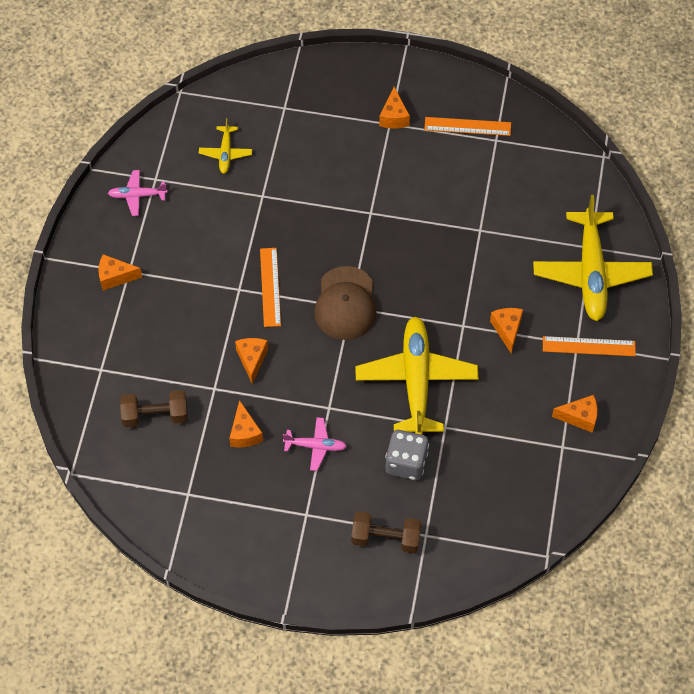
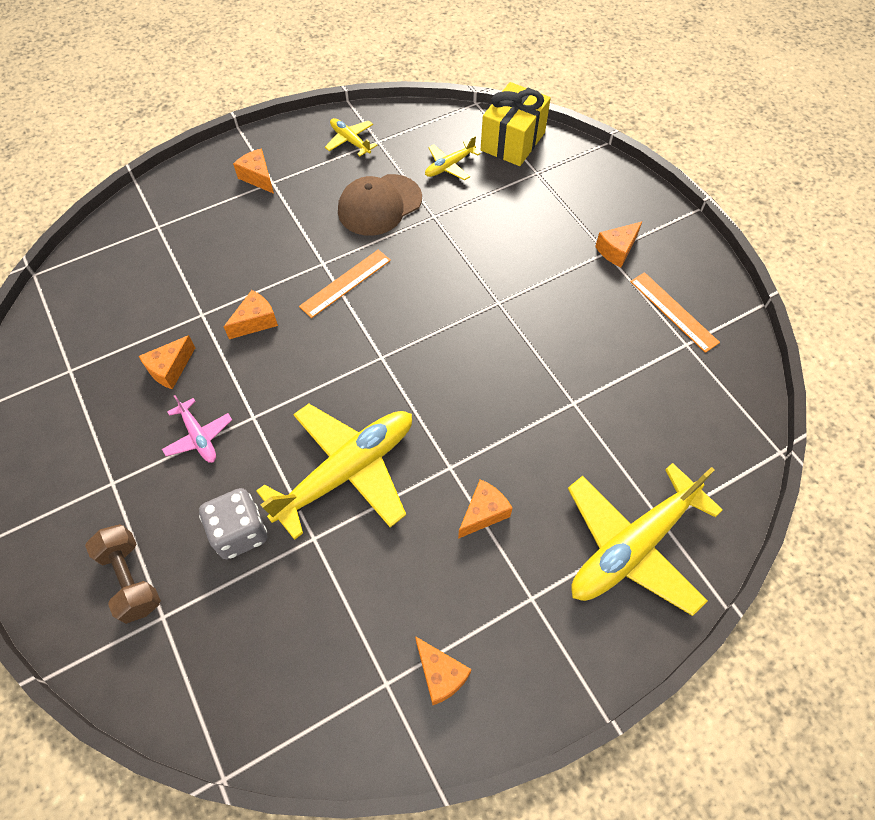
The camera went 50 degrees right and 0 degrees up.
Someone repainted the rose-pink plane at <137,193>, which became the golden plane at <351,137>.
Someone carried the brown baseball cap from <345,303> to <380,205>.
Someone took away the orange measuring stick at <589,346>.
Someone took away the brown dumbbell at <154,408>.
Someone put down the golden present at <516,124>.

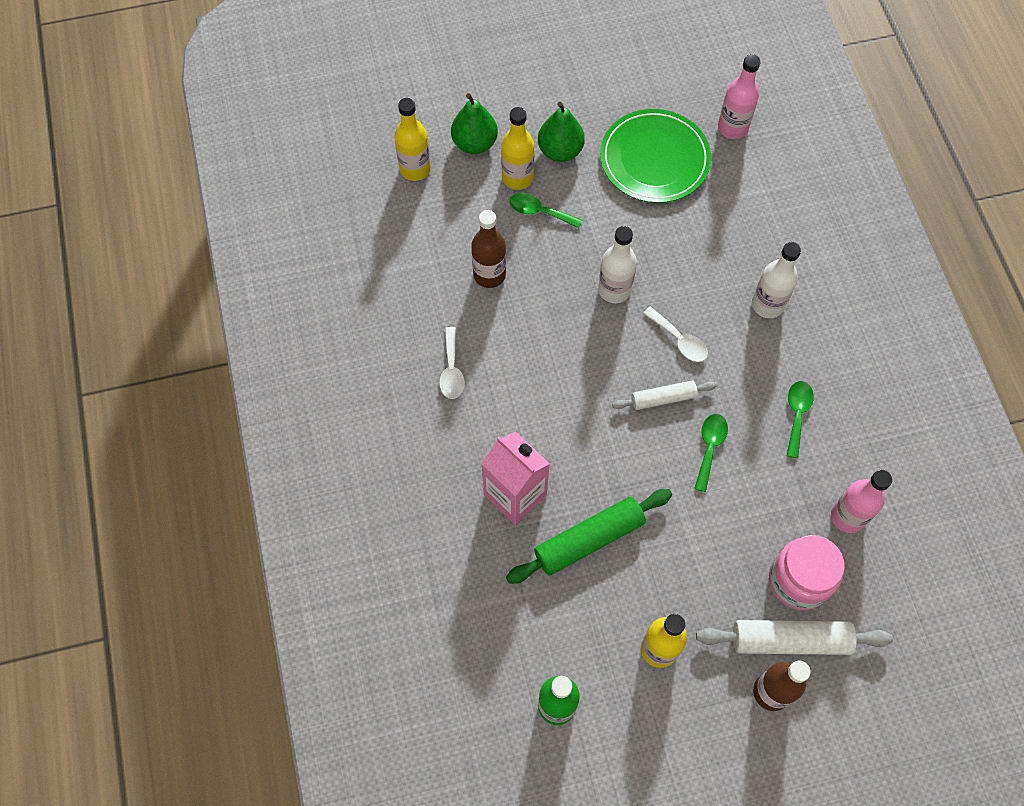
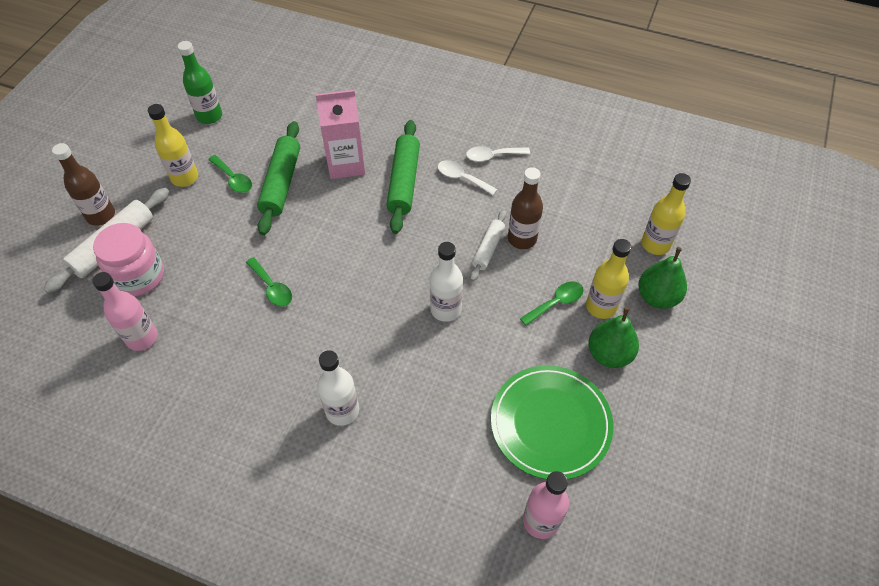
The camera went 125 degrees right and 10 degrees down.
Someone carried the snow-white spoon from <675,334> to <498,154>.
Someone carried the snow-white rolling pin from <664,395> to <488,245>.
Someone carried the emerald spoon from <800,419> to <230,174>.
Someone put down the emerald rolling pin at <403,177>.

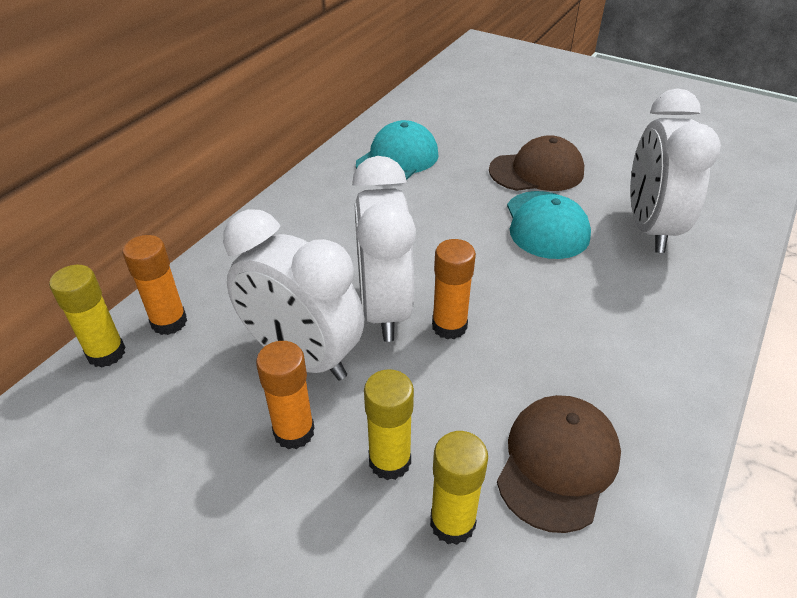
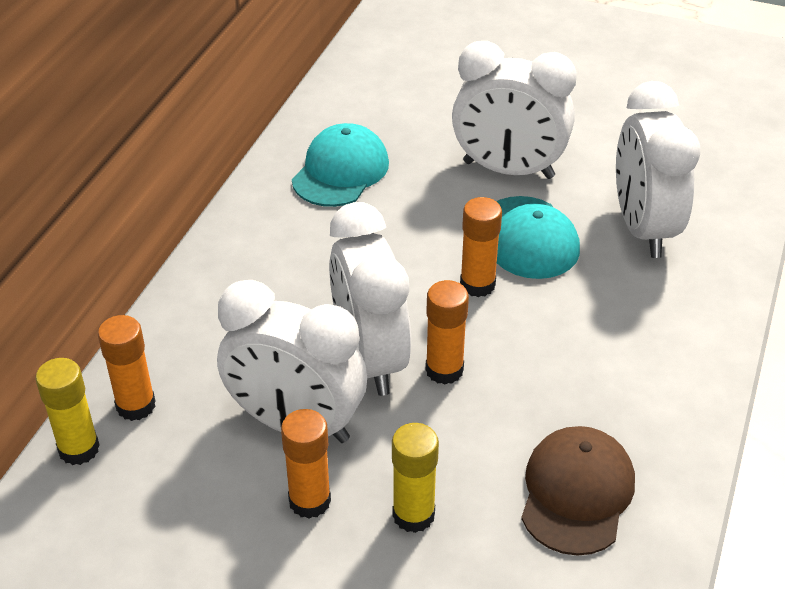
The camera went 10 degrees left and 0 degrees up.
Someone swapped the brown baseball cap at <536,163> for the snow-white bedside clock at <514,110>.
Someone took away the golden glue stick at <459,488>.
Someone put down the orange glue stick at <481,247>.

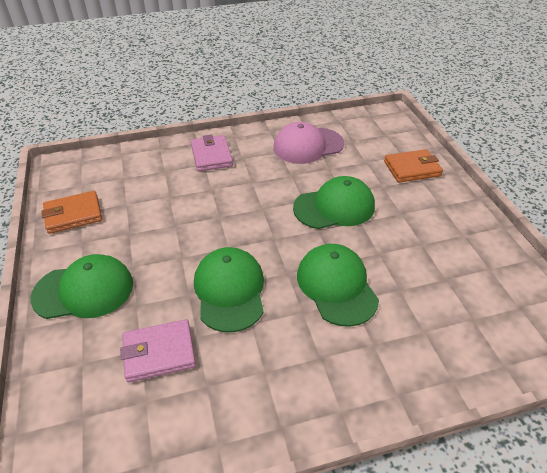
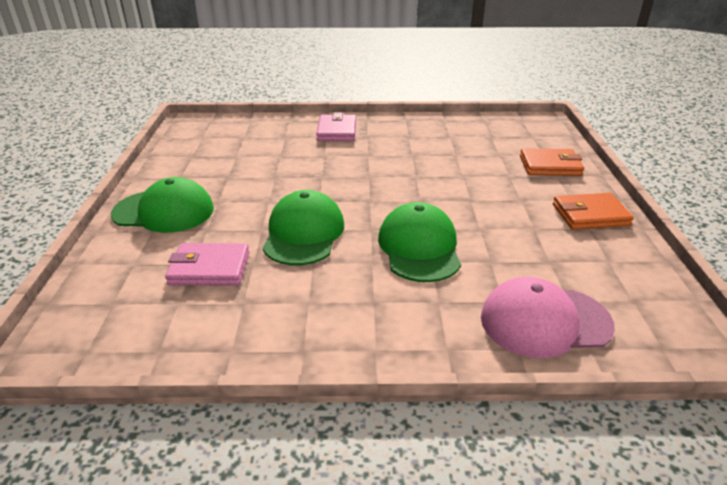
The camera went 15 degrees right and 10 degrees down.
Someone carried the rose-pink baseball cap from <308,143> to <548,317>.
Someone took away the emerald baseball cap at <334,202>.
Someone carried the orange card wallet from <71,212> to <593,211>.

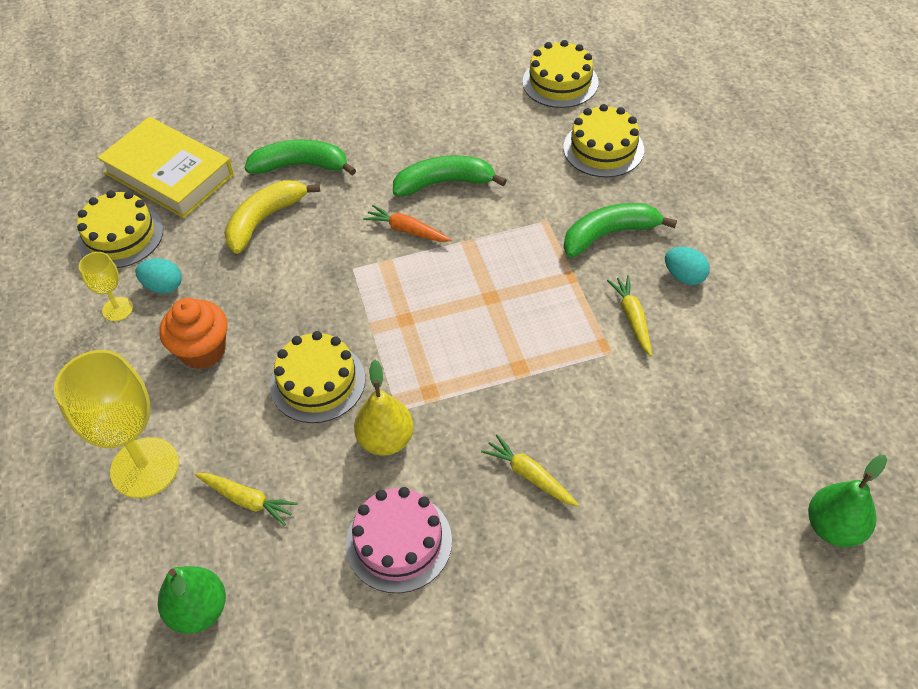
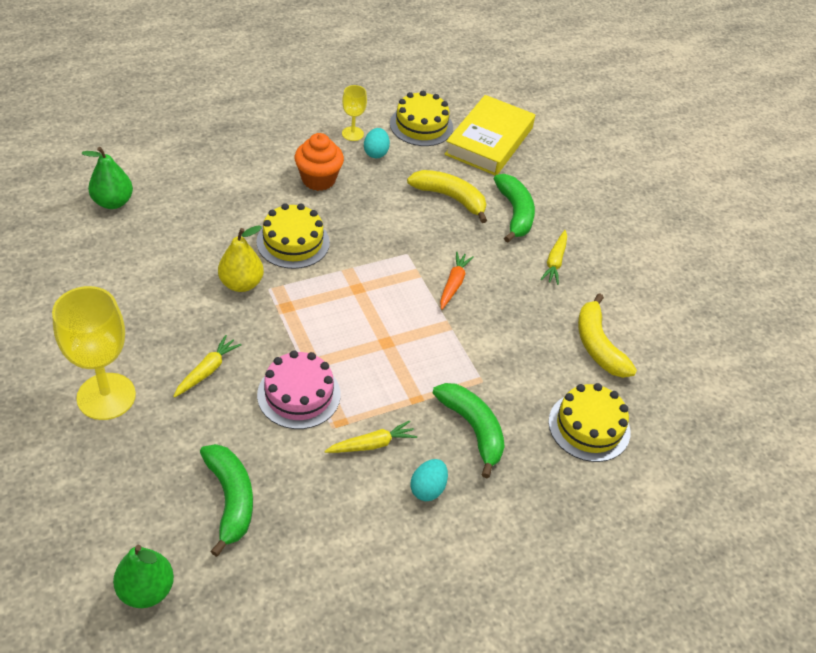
The camera went 75 degrees right and 5 degrees down.
Someone took away the golden layer cake at <560,74>.
Someone carried the emerald toy banana from <450,176> to <226,500>.
Someone carried the golden wine glass from <116,424> to <94,353>.
Someone carried the golden root vegetable from <246,499> to <553,257>.
Someone carried the rose-pink layer cake from <399,540> to <299,389>.
Someone put down the golden toy banana at <607,335>.

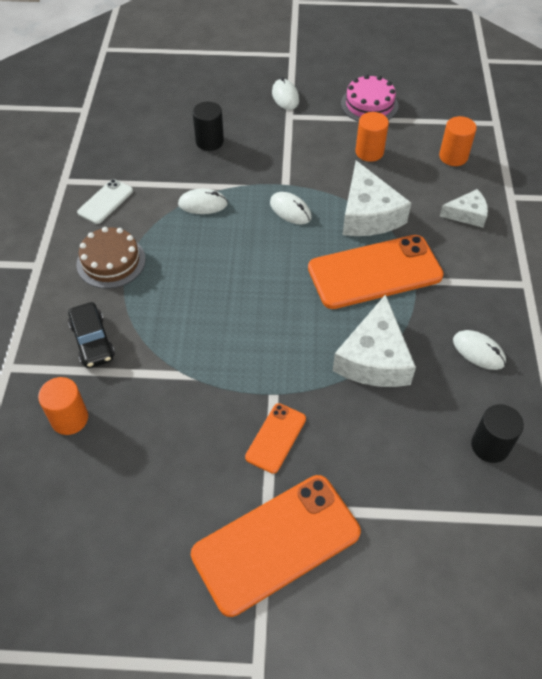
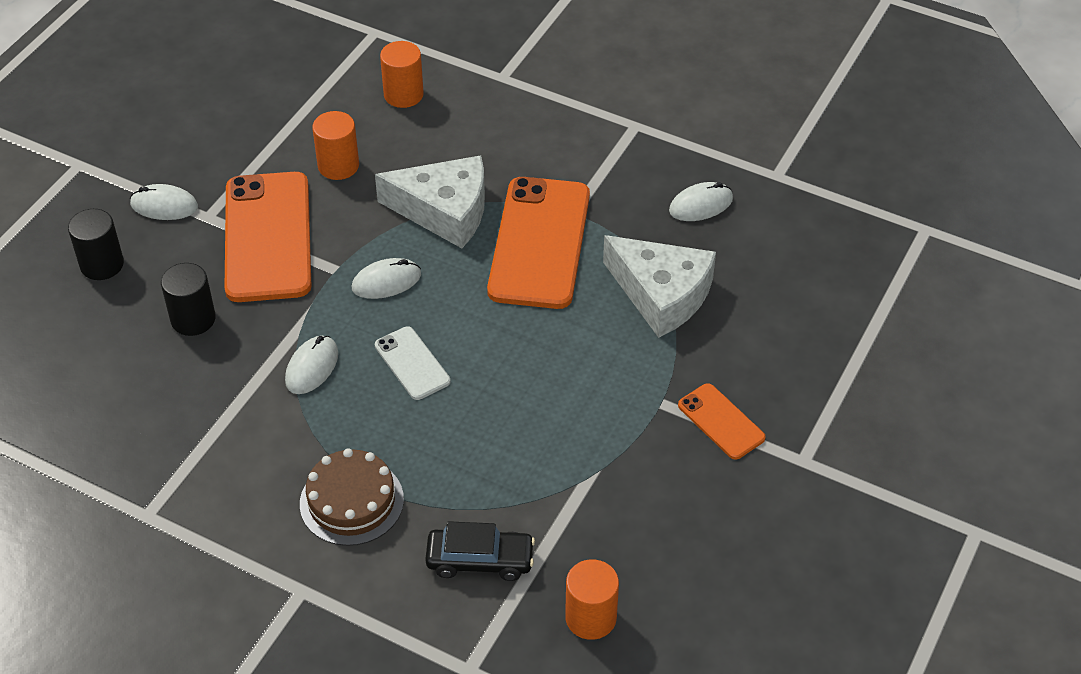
The camera went 65 degrees left and 5 degrees down.
Someone took away the rose-pink layer cake at <370,98>.
Someone carried the snow-white phone from <105,201> to <413,363>.
Someone took away the snow-white cheese wedge at <464,208>.
Someone carried the black solid cylinder from <497,433> to <96,244>.
Someone carried the orange phone from <276,546> to <268,237>.

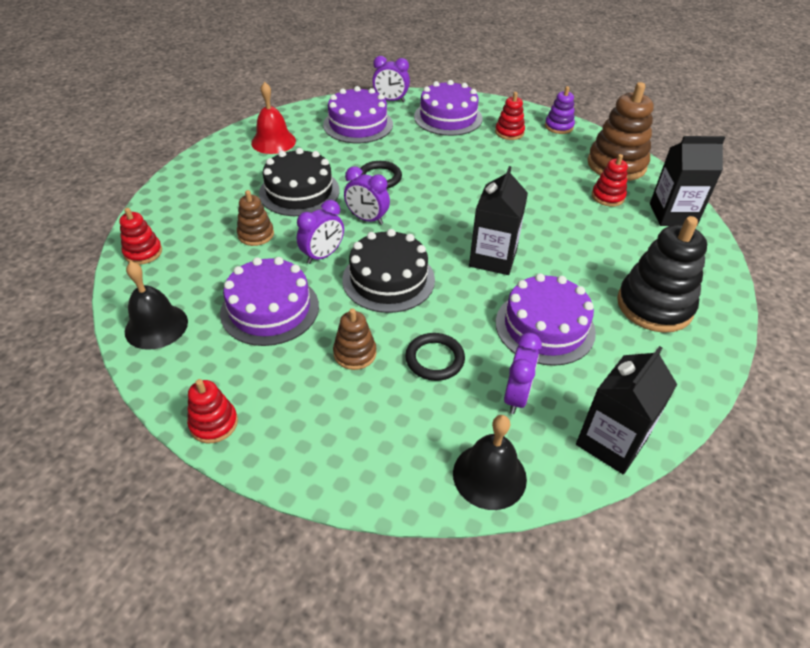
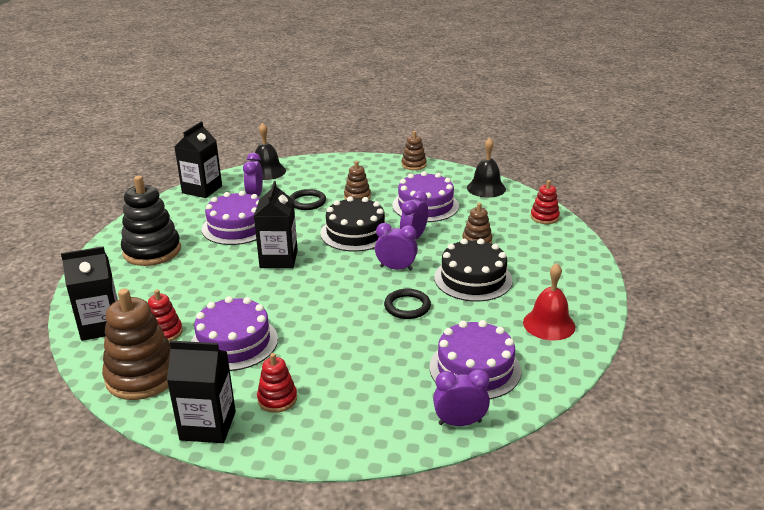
The camera went 165 degrees right and 15 degrees down.
Someone carried the royal purple layer cake from <448,108> to <234,333>.
Someone swapped the royal purple stacking rings at <560,110> for the black juice carton at <201,392>.
Someone repainted the crimson stacking rings at <212,411>, which became the brown stacking rings at <414,150>.

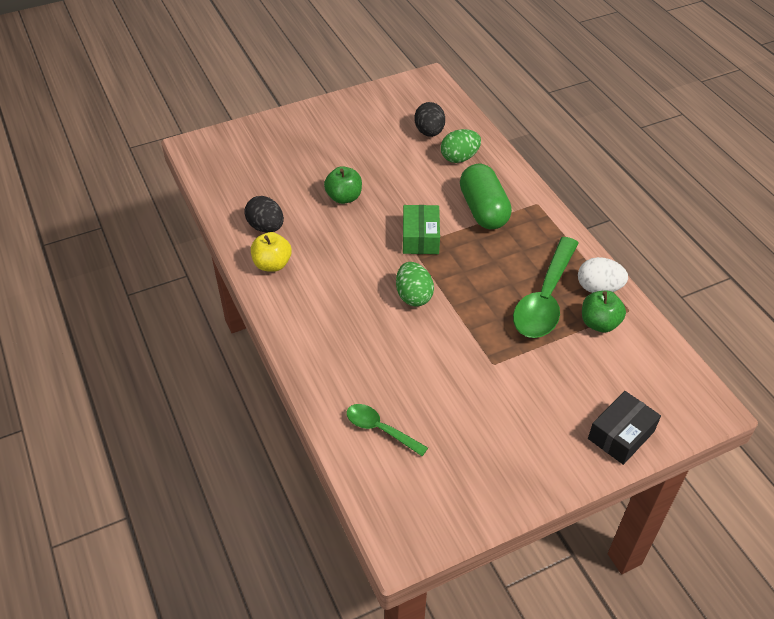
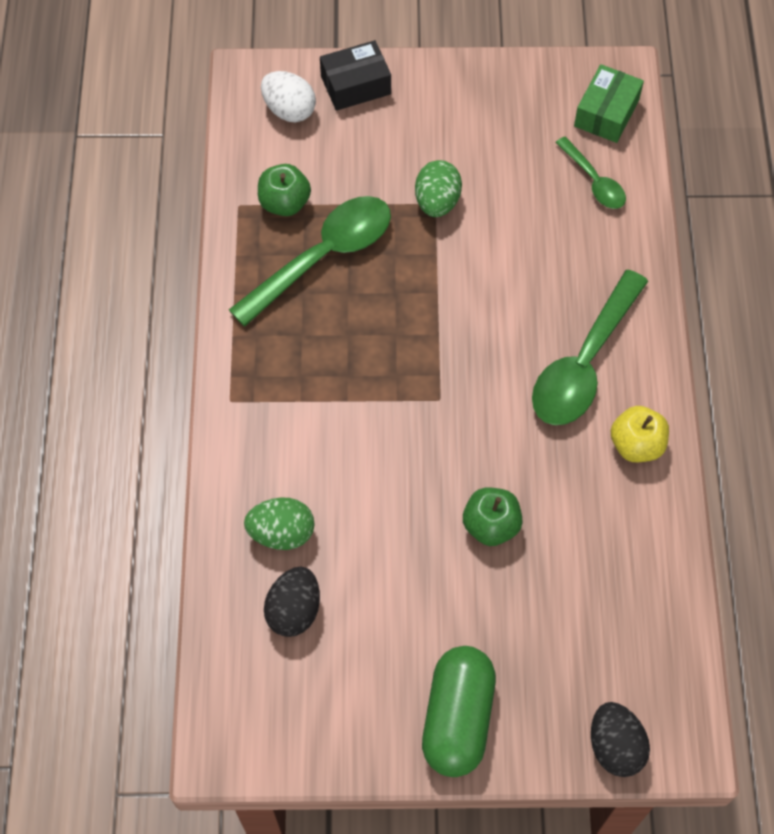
The camera went 155 degrees left and 15 degrees up.
Someone carried the emerald capsule from <486,196> to <459,711>.
Someone carried the black egg shape from <264,214> to <620,739>.
Someone carried the emerald box from <421,229> to <609,103>.
Someone carried the snow-white egg shape from <603,275> to <288,96>.
Someone carried the emerald egg shape from <415,284> to <438,188>.
Someone put down the emerald spoon at <590,347>.

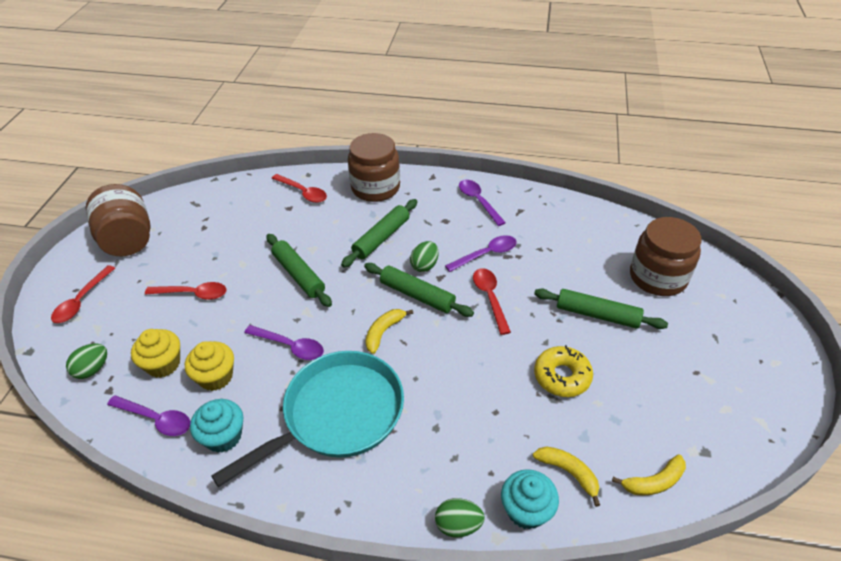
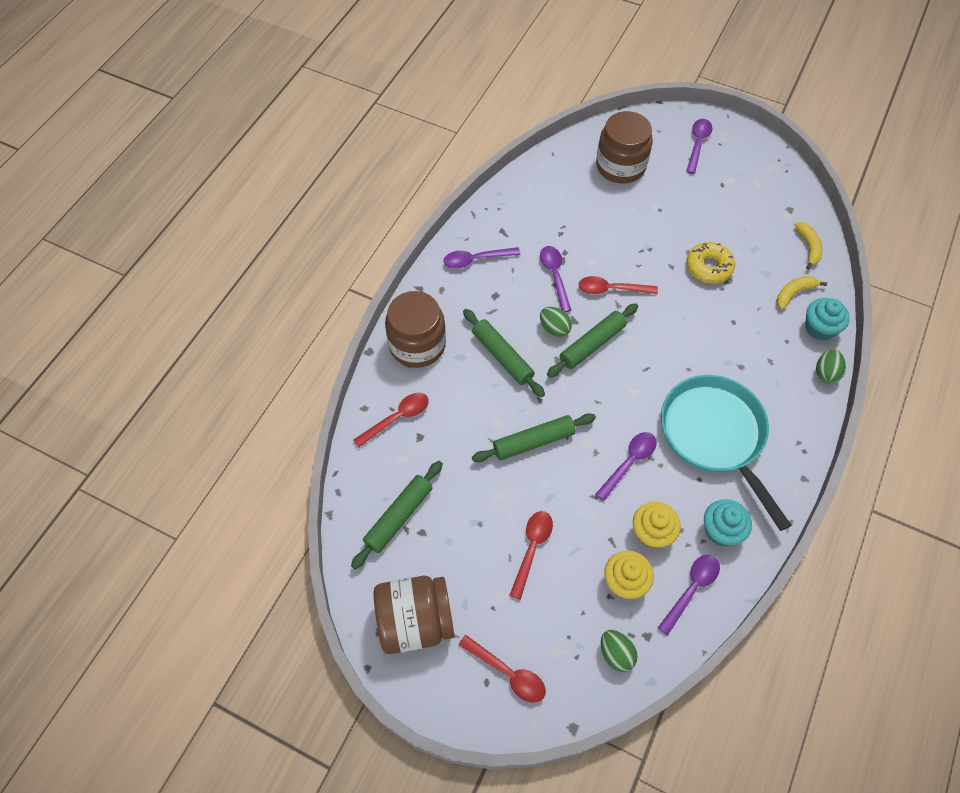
The camera went 75 degrees left and 15 degrees up.
Someone carried the emerald rolling pin from <601,308> to <397,515>.
Someone took away the golden toy banana at <389,331>.
Someone put down the royal purple spoon at <699,146>.

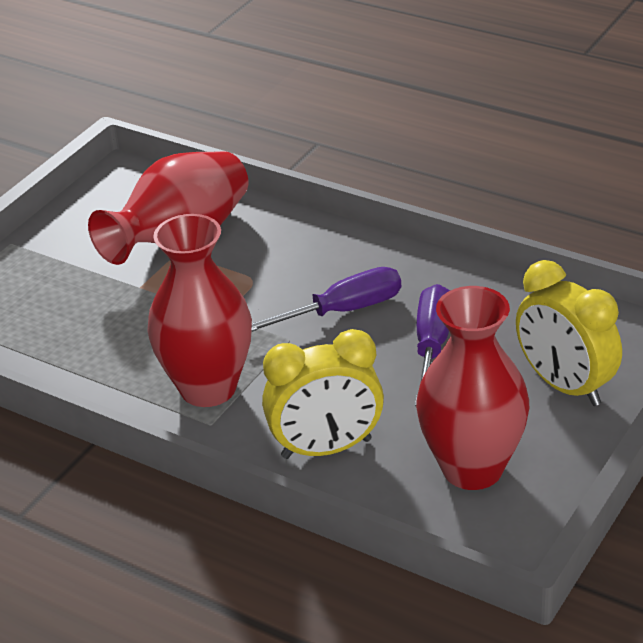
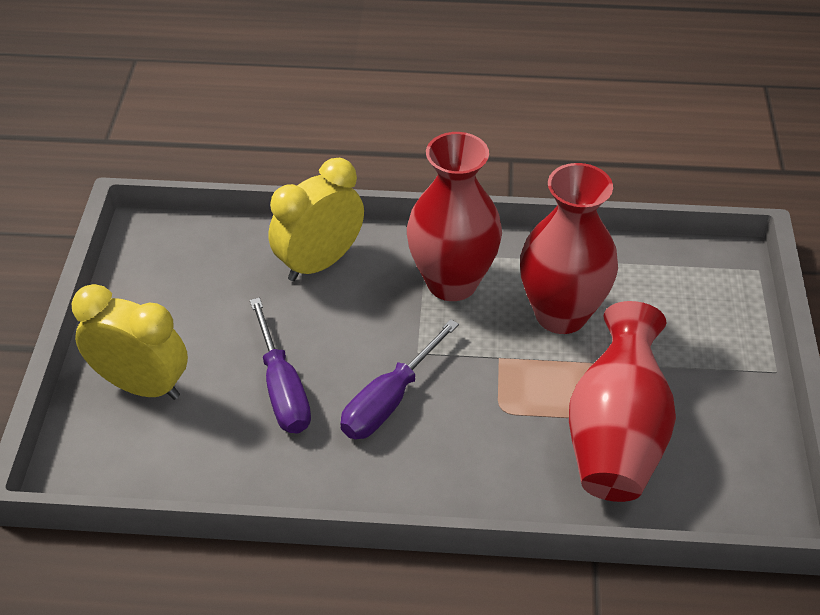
The camera went 150 degrees right and 10 degrees up.
Someone carried the crimson tall vase from <472,388> to <569,248>.

